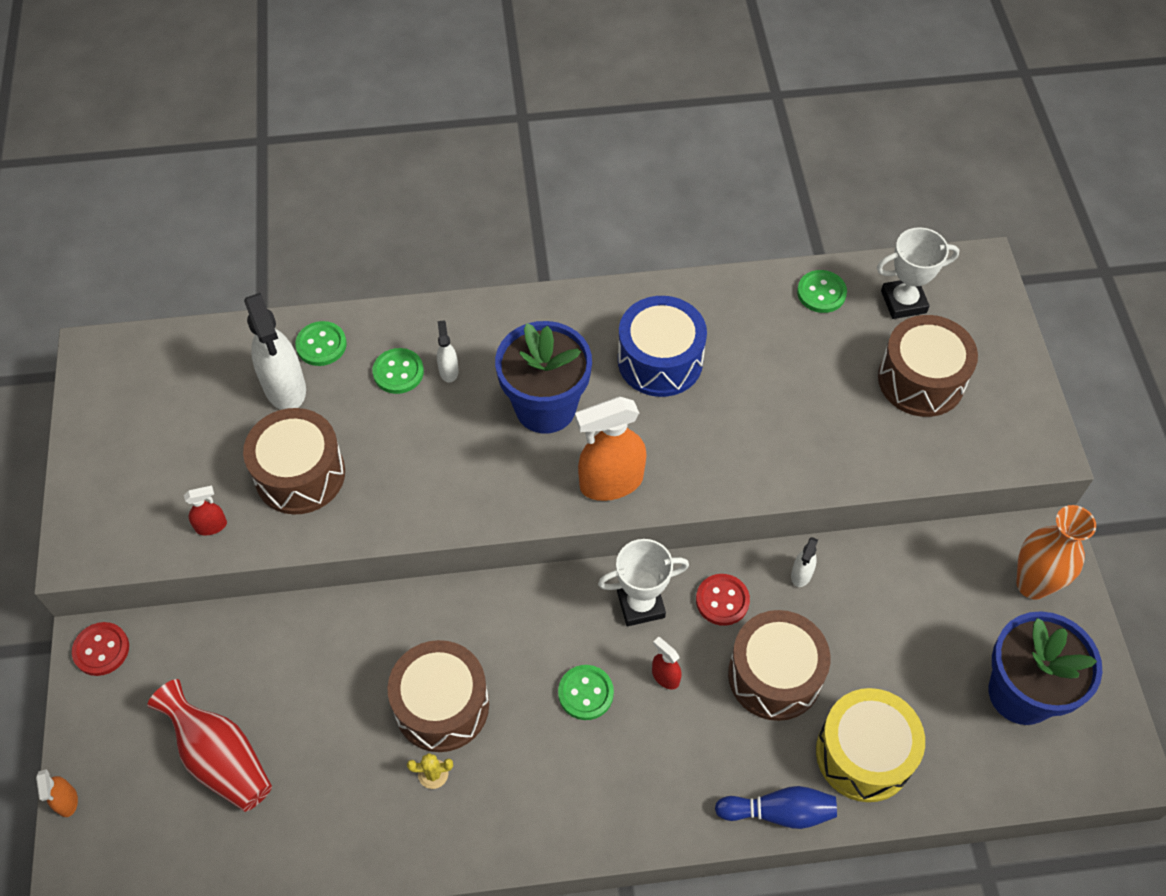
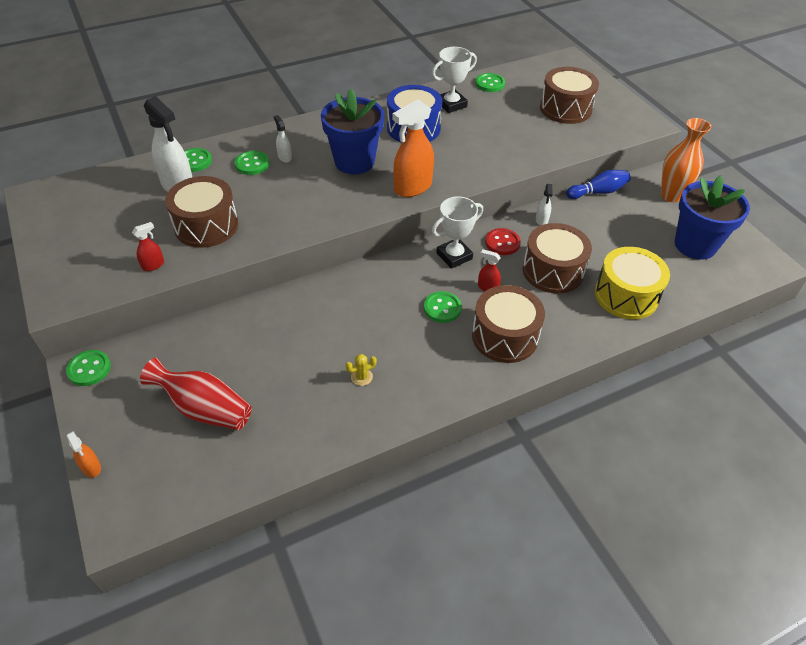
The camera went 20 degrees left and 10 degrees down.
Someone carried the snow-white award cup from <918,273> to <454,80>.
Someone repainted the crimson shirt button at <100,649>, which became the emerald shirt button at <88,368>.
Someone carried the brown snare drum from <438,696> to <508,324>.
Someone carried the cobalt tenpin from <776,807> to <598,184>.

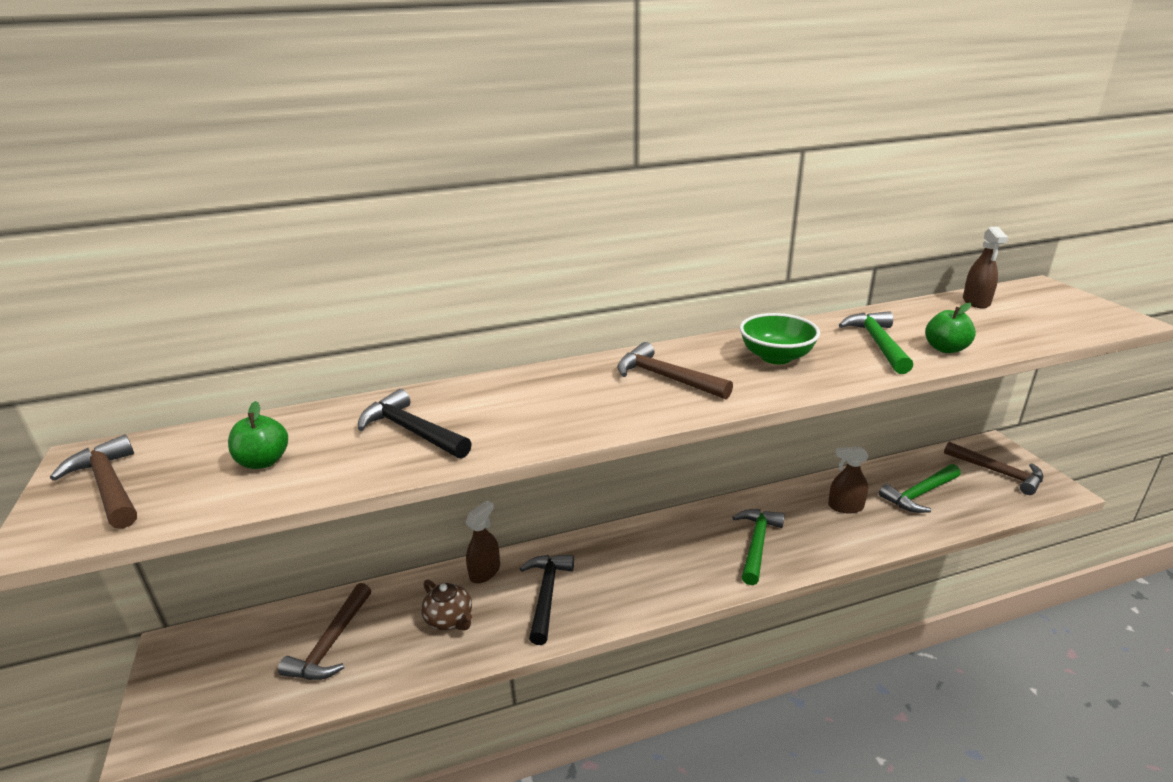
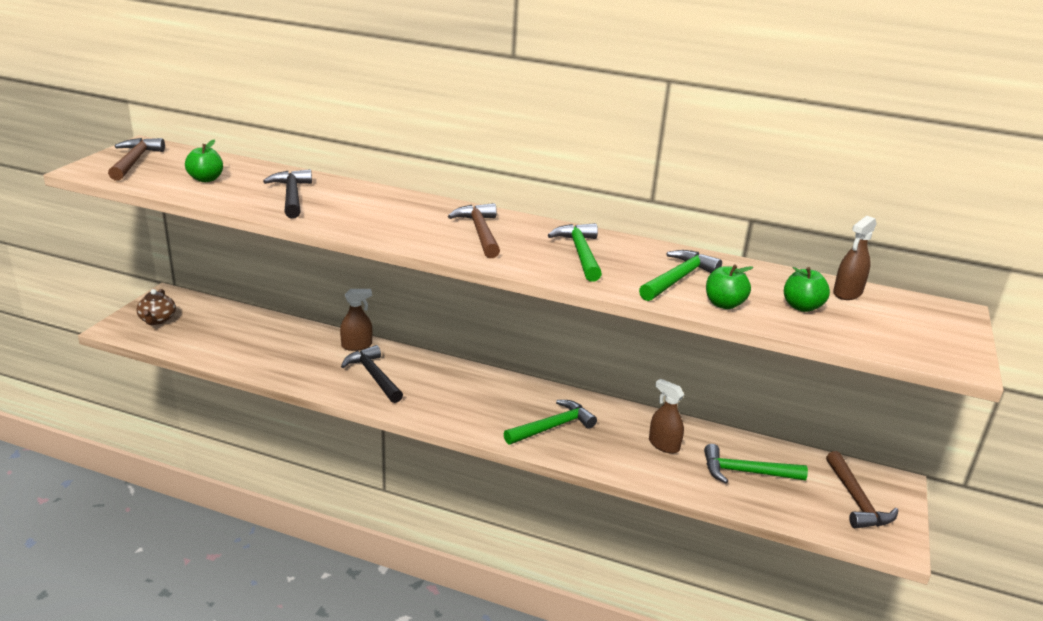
The camera went 35 degrees right and 0 degrees up.
Someone swapped the emerald bowl at <780,338> for the emerald hammer at <575,252>.
Someone rotated the black hammer at <546,600> by 75 degrees counterclockwise.
Someone carried the brown china teapot from <446,605> to <156,307>.
Someone took away the brown hammer at <324,631>.
Someone put down the emerald apple at <807,289>.

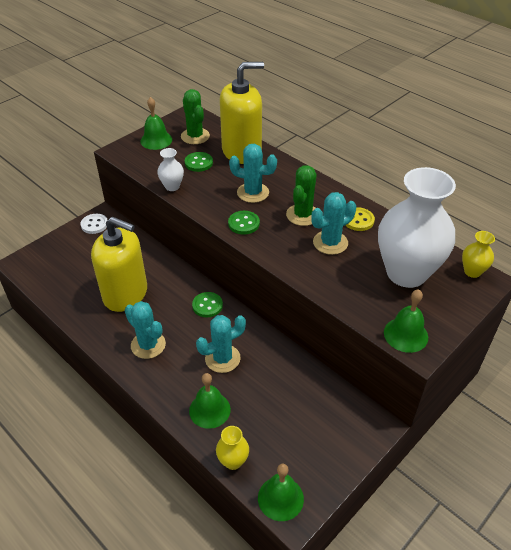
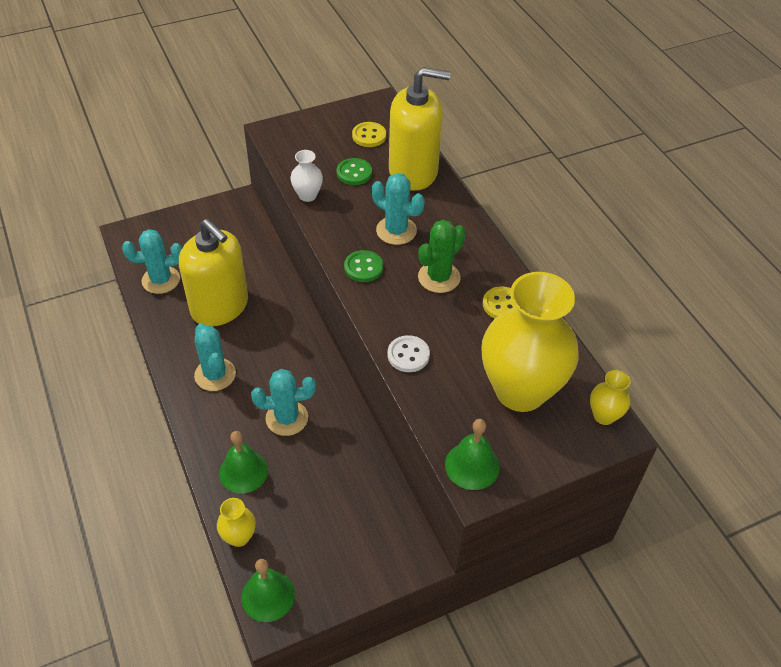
The camera went 20 degrees right and 5 degrees up.
Someone swapped the emerald cactus at <195,116> for the golden shirt button at <369,134>.
Someone took away the emerald hand bell at <156,123>.
Someone repainted the snow-white tall vase at <417,227>, which became the golden tall vase at <529,342>.
Someone carried the teal cactus from <333,223> to <152,261>.
Someone carried the snow-white shirt button from <93,224> to <408,353>.
Someone took away the emerald shirt button at <207,304>.

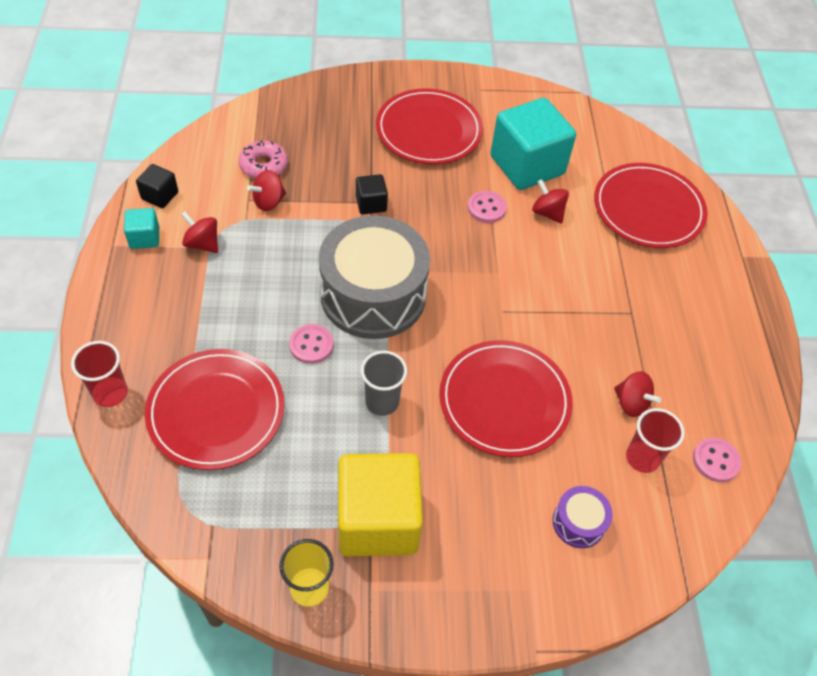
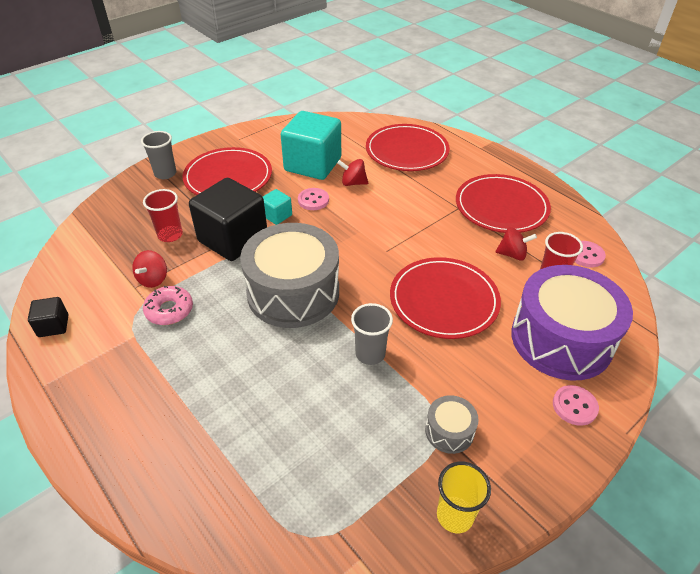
The camera went 35 degrees left and 10 degrees down.
Someone carried the rose-pink doughnut from <263,159> to <168,305>.
Someone scaled the black solid cube at <372,194> by 2.20.
Someone carried the teal solid cube from <141,228> to <277,207>.
Someone took away the crimson spinning top at <199,232>.
Someone carried the rose-pink shirt button from <311,344> to <576,405>.
Someone carried the crimson tumbler from <99,374> to <163,215>.
Someone carried the crimson flat dish from <215,409> to <503,203>.
Someone swapped the golden solid cube at <380,504> for the grey snare drum at <452,424>.
Someone scaled the royal purple snare drum at <583,517> by 2.32.
Someone put down the grey tumbler at <158,155>.

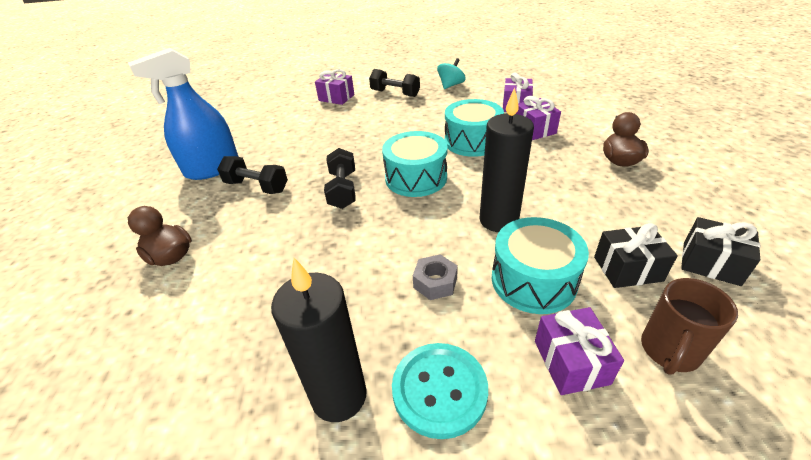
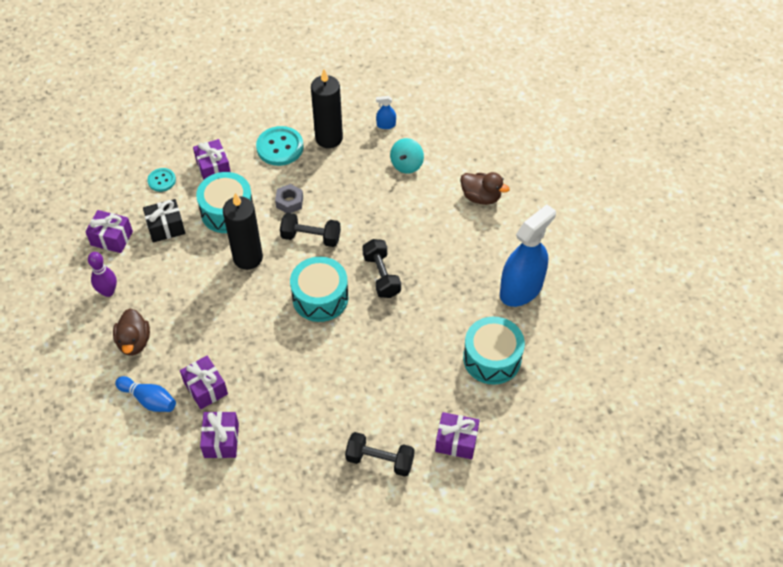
The camera went 165 degrees right and 15 degrees up.
Someone carried the teal spinning top from <451,73> to <407,156>.
Someone carried the teal snare drum from <474,128> to <494,351>.
Someone carried the black dumbbell from <252,175> to <310,230>.
Someone repainted the black present at <720,251>, which became the royal purple present at <109,231>.
Someone swapped the brown mug at <689,326> for the teal shirt button at <161,180>.
Someone put down the cobalt spray cleaner at <386,112>.
Someone put down the royal purple tenpin at <102,274>.
Someone put down the cobalt tenpin at <145,394>.

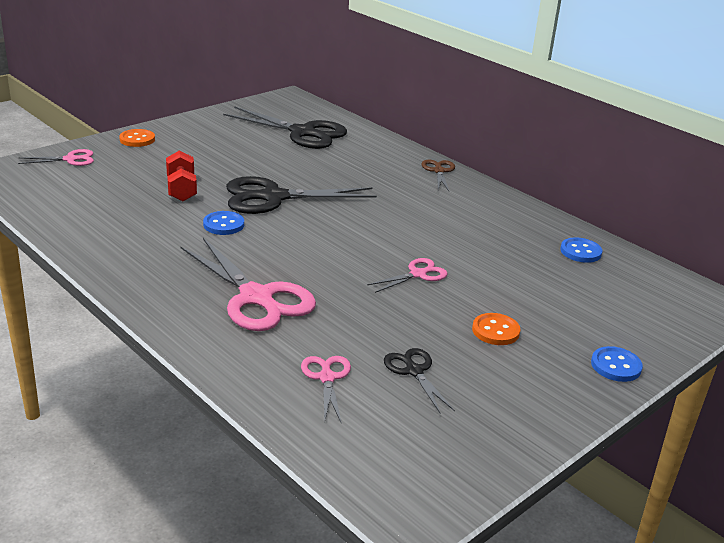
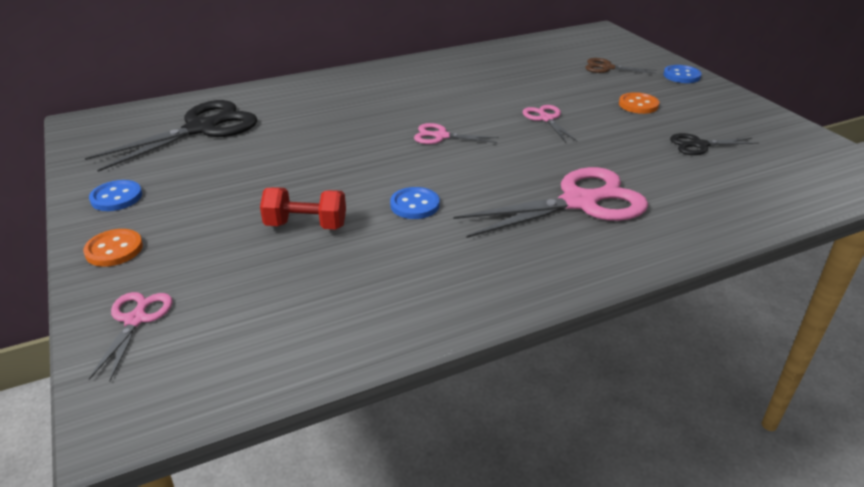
The camera went 70 degrees left and 5 degrees up.
Someone carried the brown shears from <438,175> to <621,66>.
Someone took away the black shears at <301,195>.
Someone carried the cobalt shirt button from <581,250> to <115,195>.
Someone carried the rose-pink shears from <326,390> to <456,133>.

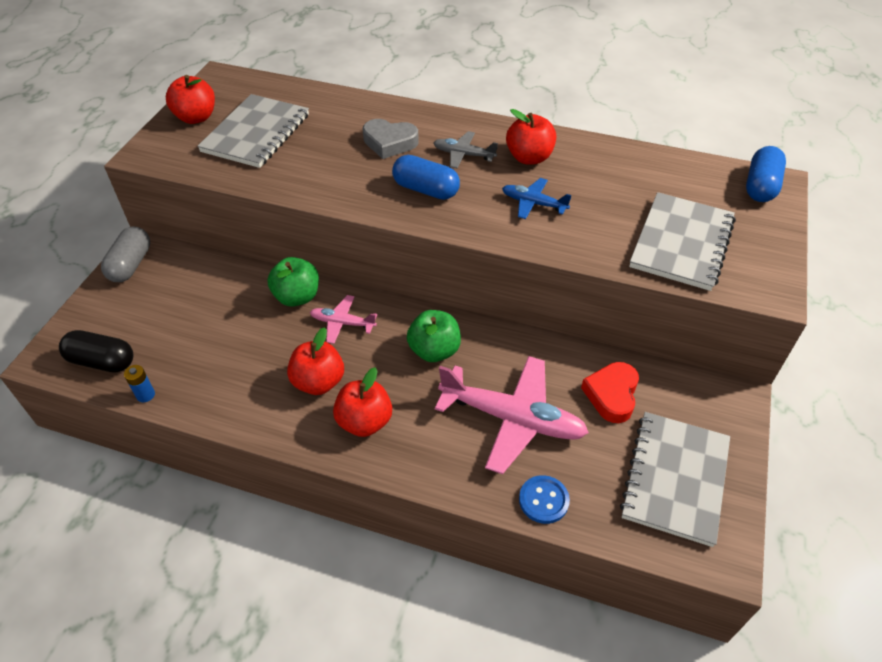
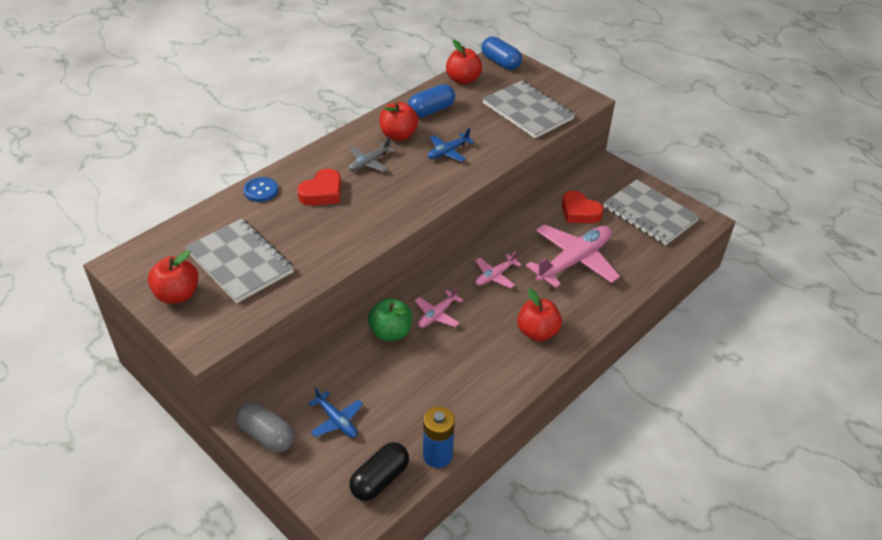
The camera went 65 degrees left and 5 degrees down.
Someone repainted the grey love heart at <391,139>, which became the crimson love heart at <319,187>.
Someone carried the cobalt capsule from <426,177> to <431,101>.
Someone swapped the emerald apple at <434,336> for the rose-pink plane at <498,269>.
Someone carried the crimson apple from <315,361> to <464,62>.
Someone scaled the cobalt battery at <139,383> by 1.82.
Someone carried the cobalt shirt button from <544,499> to <260,189>.
Someone put down the cobalt plane at <335,413>.

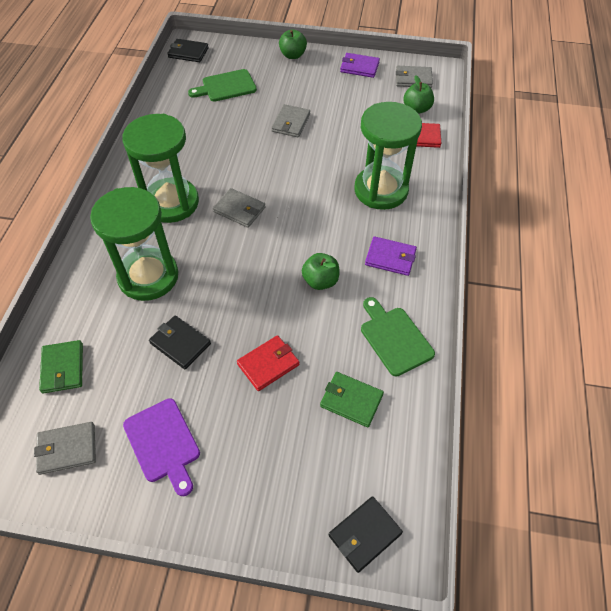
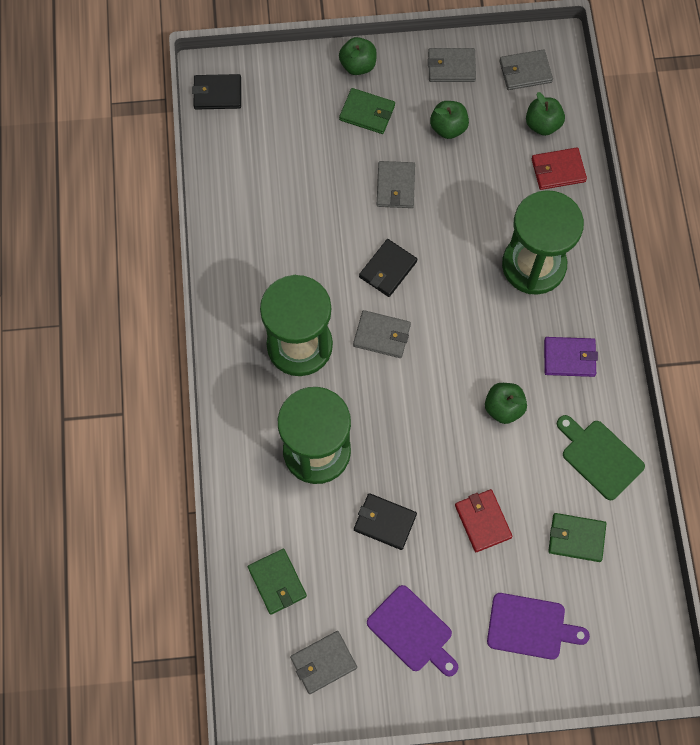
The camera went 15 degrees left and 15 degrees up.
Someone repainted the royal purple card wallet at <360,65>, which became the grey card wallet at <452,65>.
Someone took away the emerald chopping board at <222,85>.
Someone rotated the crimson card wallet at <268,363> by 60 degrees counterclockwise.
Someone carried the black card wallet from <366,534> to <388,268>.
Someone put down the emerald card wallet at <367,111>.
Someone put down the emerald apple at <449,120>.
Someone put down the royal purple chopping board at <538,626>.

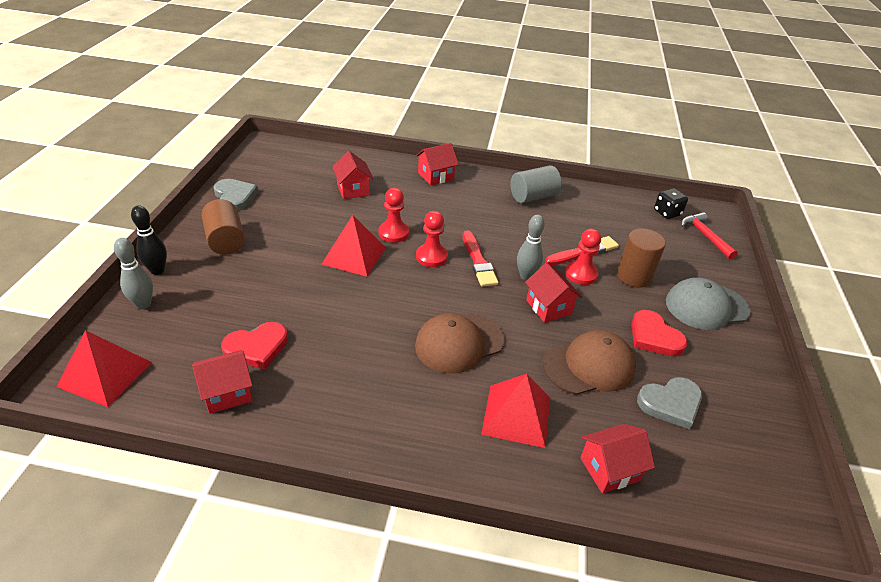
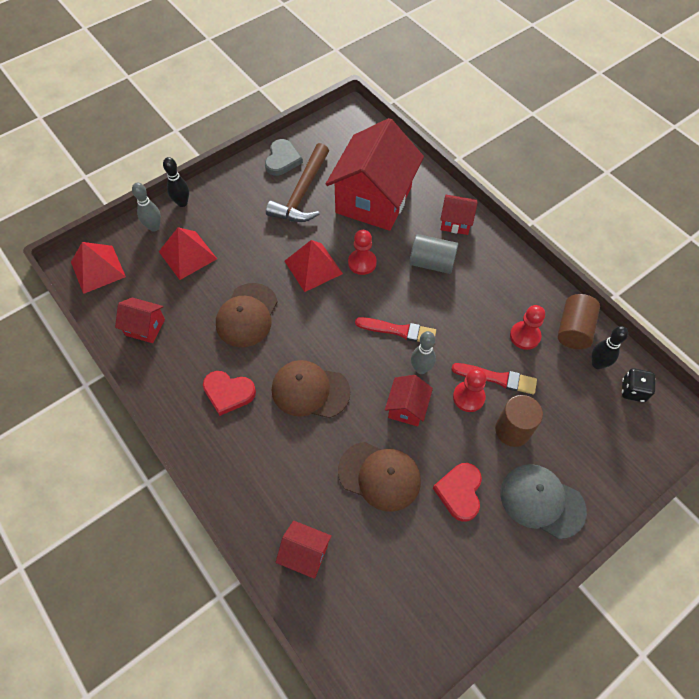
The camera went 45 degrees right and 20 degrees up.
Someone scaled the crimson cottage at <353,175> by 2.25.
Someone carried the grey solid cylinder from <536,184> to <433,254>.
Someone carried the brown solid cylinder from <223,227> to <579,321>.
Someone carried the crimson pawn from <432,239> to <527,327>.
Someone took away the crimson hammer at <709,235>.
Someone rotated the crimson paint brush at <480,259> by 105 degrees counterclockwise.
Someone carried the crimson love heart from <254,345> to <229,393>.
Someone carried the crimson pyramid from <515,411> to <188,253>.
Someone took away the grey love heart at <669,403>.
Someone put down the brown hammer at <297,182>.
Someone put down the brown baseball cap at <247,315>.
Someone put down the black tenpin at <610,347>.

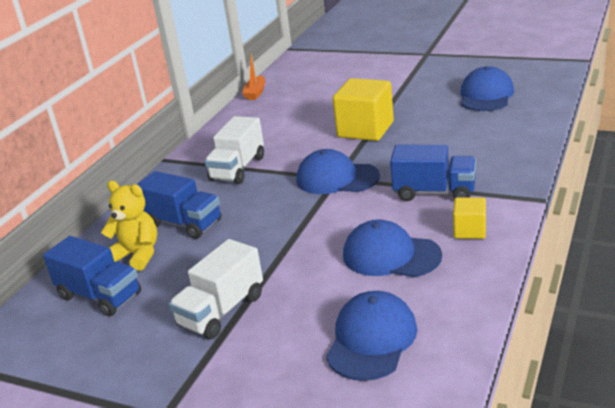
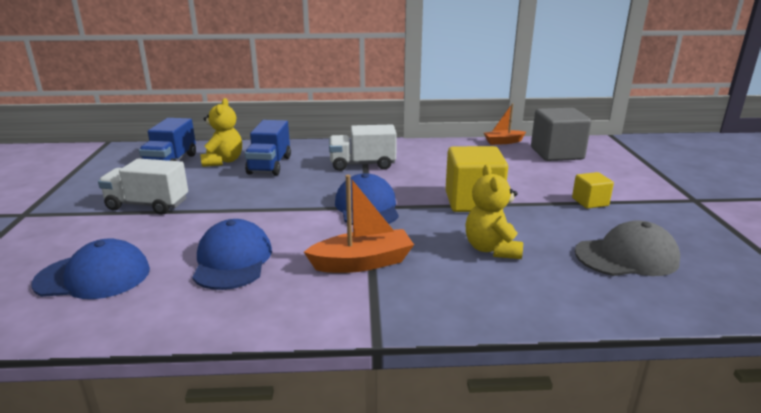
The camera went 60 degrees right and 5 degrees down.
Someone repainted the cobalt baseball cap at <487,88>, which became the grey baseball cap at <627,248>.
Someone swapped the cobalt toy truck at <433,173> for the orange toy boat at <359,224>.
Someone carried the golden solid cube from <469,218> to <593,190>.
Someone put down the grey solid cube at <561,134>.
Someone put down the golden teddy bear at <494,212>.

